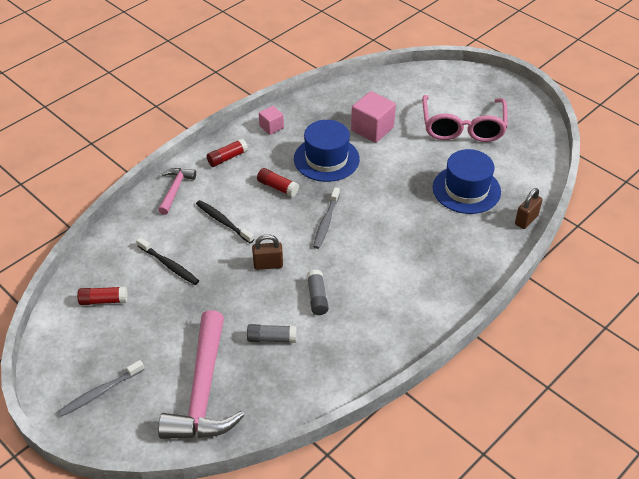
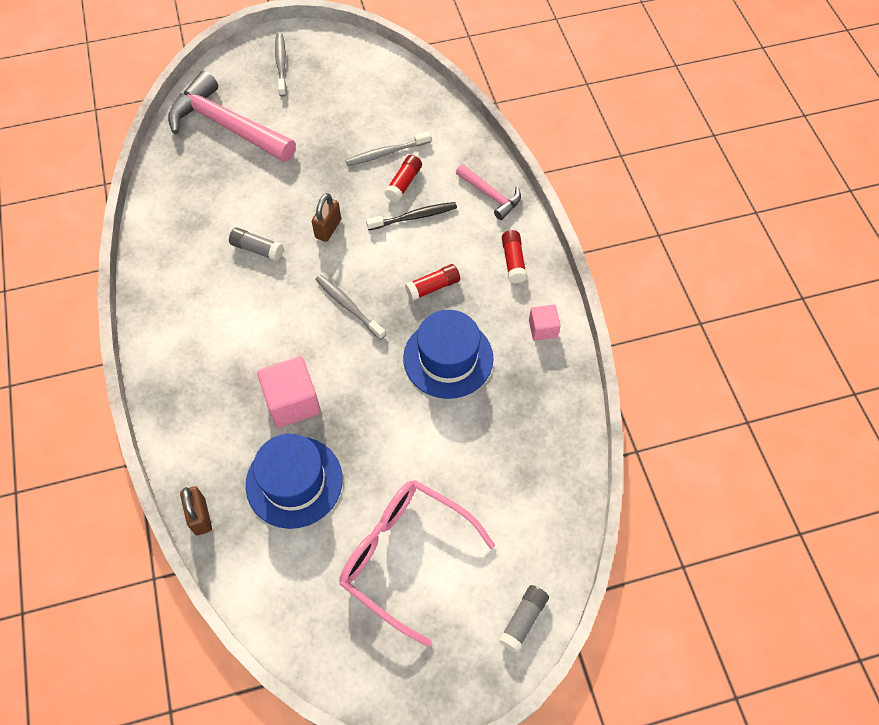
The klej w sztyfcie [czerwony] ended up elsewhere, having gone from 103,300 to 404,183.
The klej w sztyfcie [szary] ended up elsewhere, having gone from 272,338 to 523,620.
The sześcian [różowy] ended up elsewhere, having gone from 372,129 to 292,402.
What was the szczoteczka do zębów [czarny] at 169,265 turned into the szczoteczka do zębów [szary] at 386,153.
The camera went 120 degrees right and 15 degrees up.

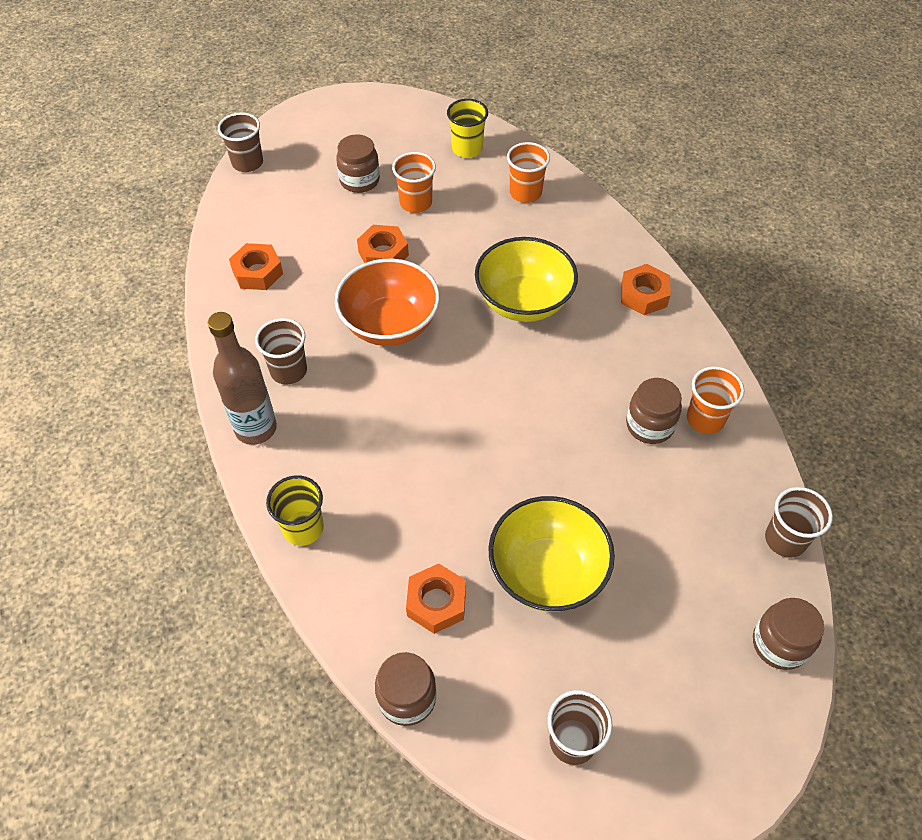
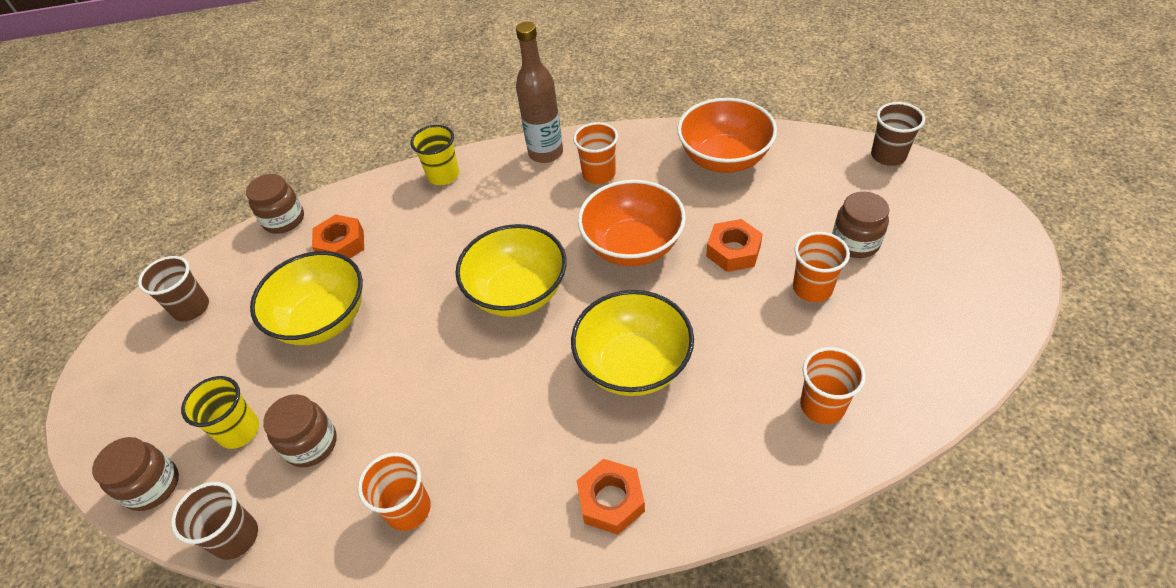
The second view gained the miska [żółty] at 517,293.
The szklanka [żółty] ended up elsewhere, having gone from 467,149 to 239,431.
The słoik [brązowy] ended up elsewhere, having gone from 649,425 to 311,444.
Where the nakrętka [pomarańczowy] stood at 257,272, the miska [pomarańczowy] came to stand at 724,159.
What was the szklanka [brązowy] at 288,371 turned into the szklanka [pomarańczowy] at 599,174.
The camera went 110 degrees right and 5 degrees down.

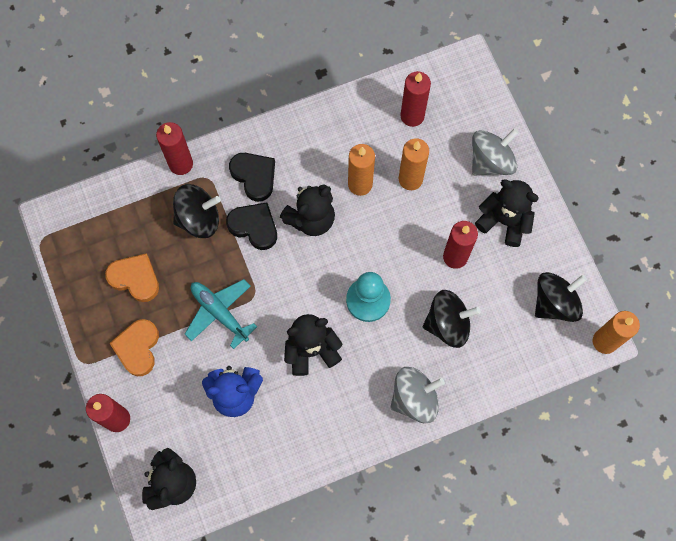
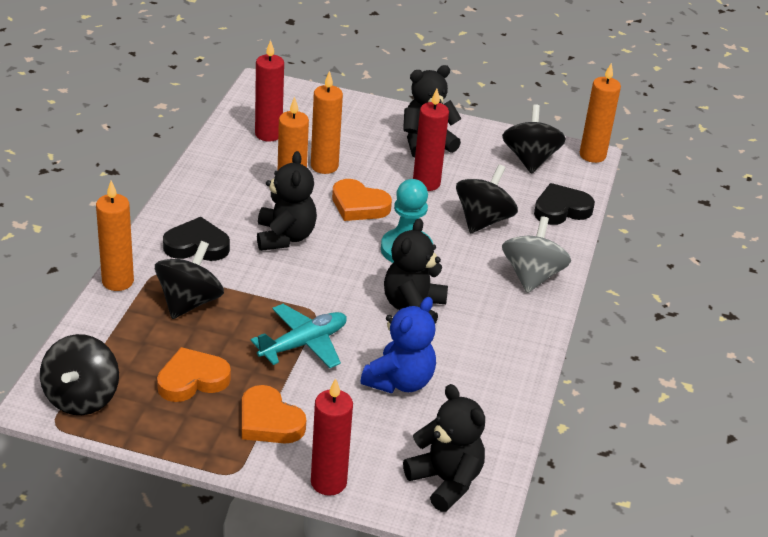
The second view lost the bączek [szary] at 491,161.
The second view gained the bączek [czarny] at 81,397.
The second view gained the serce [pomarańczowy] at 359,205.
The serce [czarny] ended up elsewhere, having gone from 254,226 to 561,209.
What was the świeca [czerwony] at 181,164 turned into the świeca [pomarańczowy] at 118,281.
The samolot [turkusowy] at 219,313 ended up facing another way, 150 degrees clockwise from before.
The camera went 55 degrees left and 35 degrees down.

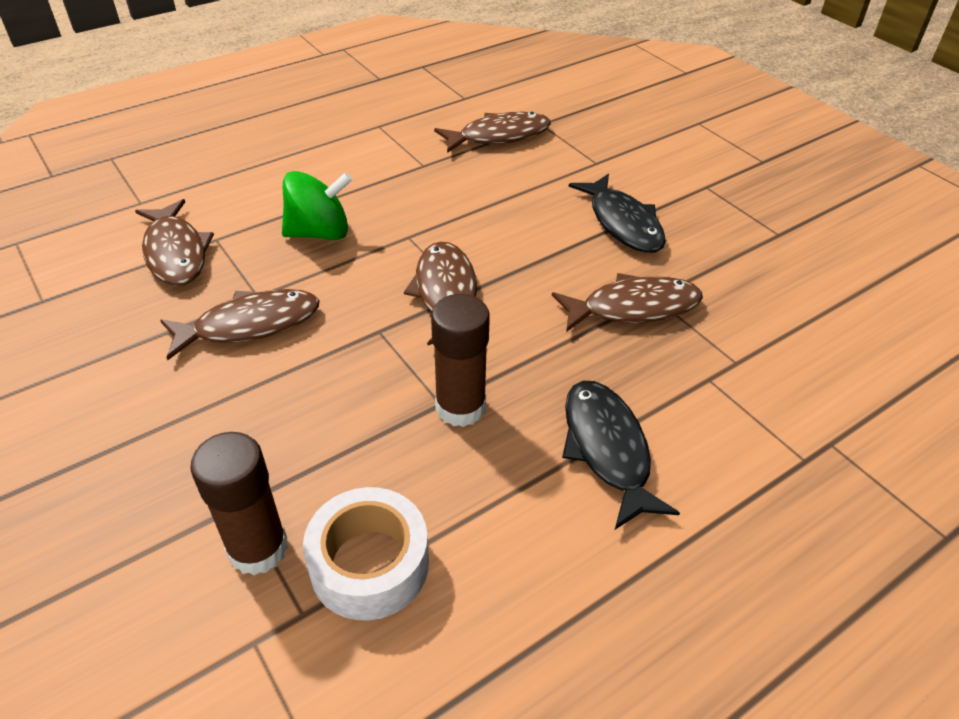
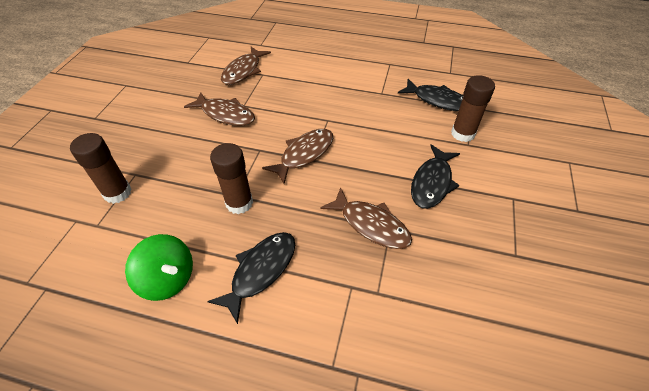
The second view lost the taśma klejąca [biały] at 369,564.
The second view gained the klej w sztyfcie [brązowy] at 463,134.
The bączek [zielony] ended up elsewhere, having gone from 319,233 to 168,279.
What was the ryba [brązowy] at 499,136 turned into the ryba [czarny] at 437,100.
The camera went 50 degrees right and 5 degrees up.

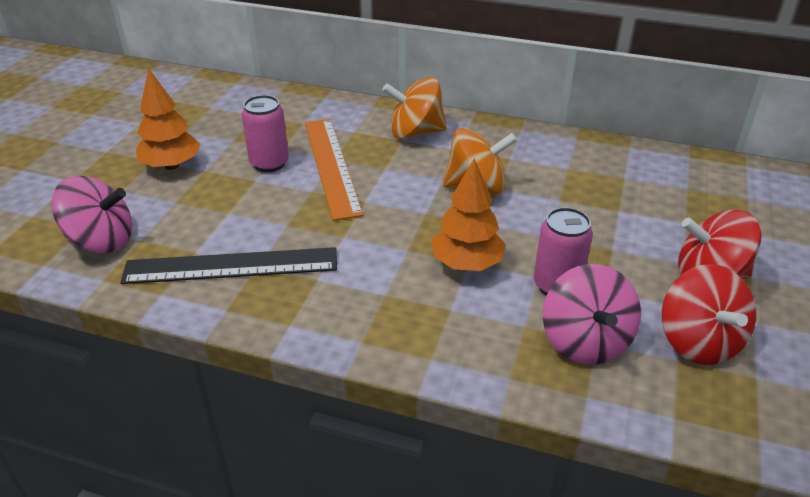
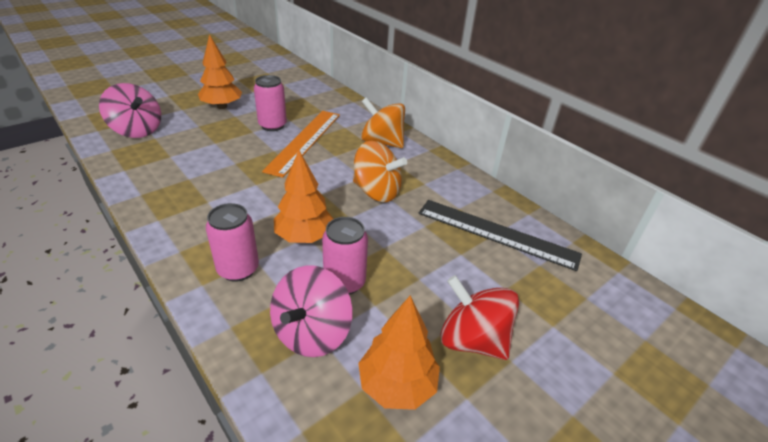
The second view gained the puszka [różowy] at 238,269.
The linijka [czarny] ended up elsewhere, having gone from 231,266 to 497,233.
Where the bączek [czerwony] stood at 698,342, the drzewko [pomarańczowy] came to stand at 397,385.
The camera went 30 degrees right and 0 degrees up.

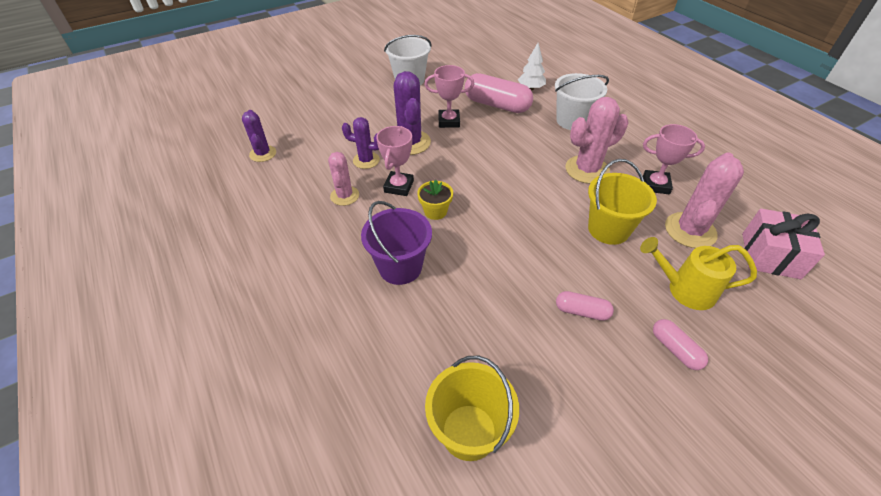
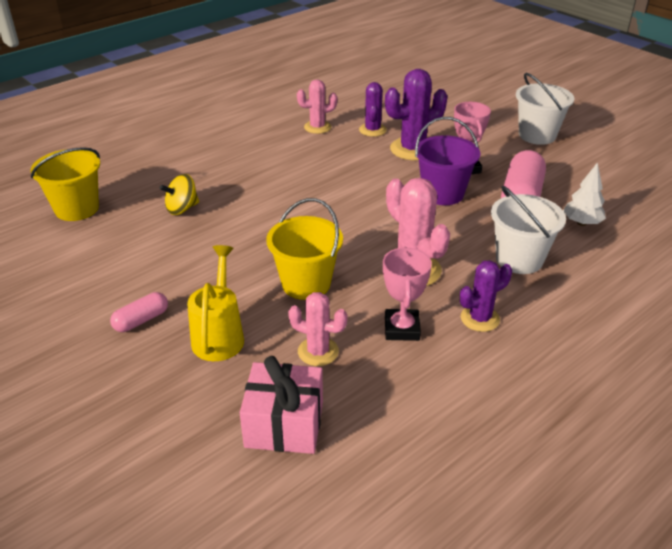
The second view lost the puchar [różowy] at 399,186.
The second view lost the doniczka [żółty] at 435,211.
The second view lost the kapsułka [różowy] at 582,311.
The second view gained the bączek [żółty] at 182,208.
The kaktus [fioletowy] ended up elsewhere, having gone from 263,154 to 480,318.
The wiadro [fioletowy] ended up elsewhere, having gone from 400,267 to 443,193.
The size of the kaktus [różowy] at 690,230 changed by a factor of 0.63.
The camera went 80 degrees right and 10 degrees down.

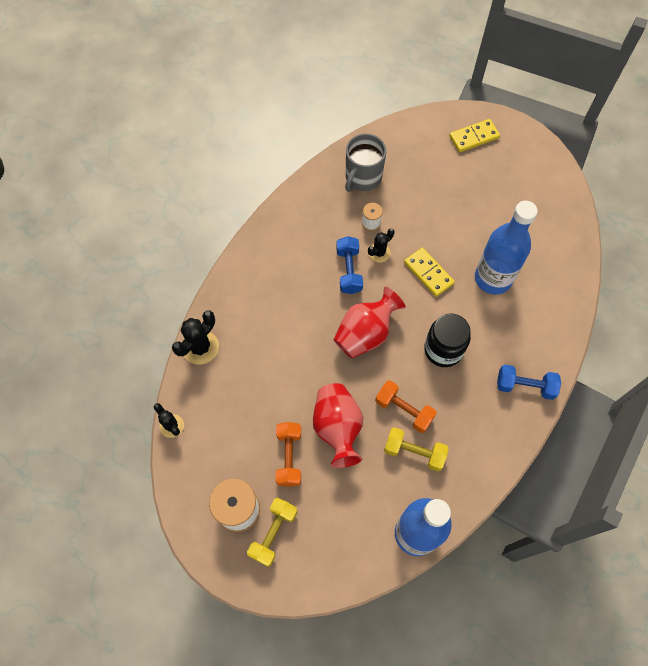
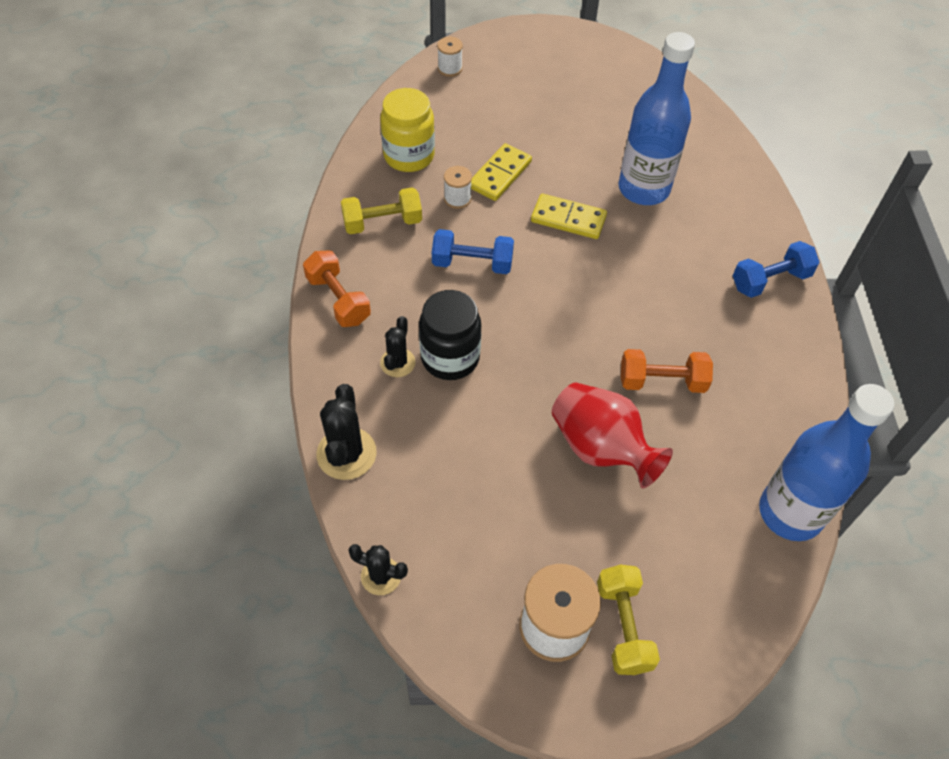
The second view lost the wazon [czerwony] at 365,333.
The second view gained the szpulka [biały] at 450,68.
The hantel [pomarańczowy] ended up elsewhere, having gone from 289,457 to 338,299.
The kaktus [czarny] ended up elsewhere, having gone from 379,253 to 397,363.
The hantel [żółty] ended up elsewhere, having gone from 414,452 to 382,223.
The słoik [czarny] ended up elsewhere, having gone from 443,350 to 450,357.
The kostka domina [żółty] ended up elsewhere, having gone from 474,137 to 500,174.
Where the kubek [szary] stood at 363,177, the słoik [żółty] came to stand at 409,156.
The hantel [niebieski] at 349,271 ended up facing another way, 45 degrees counterclockwise from before.
The camera went 35 degrees left and 10 degrees down.

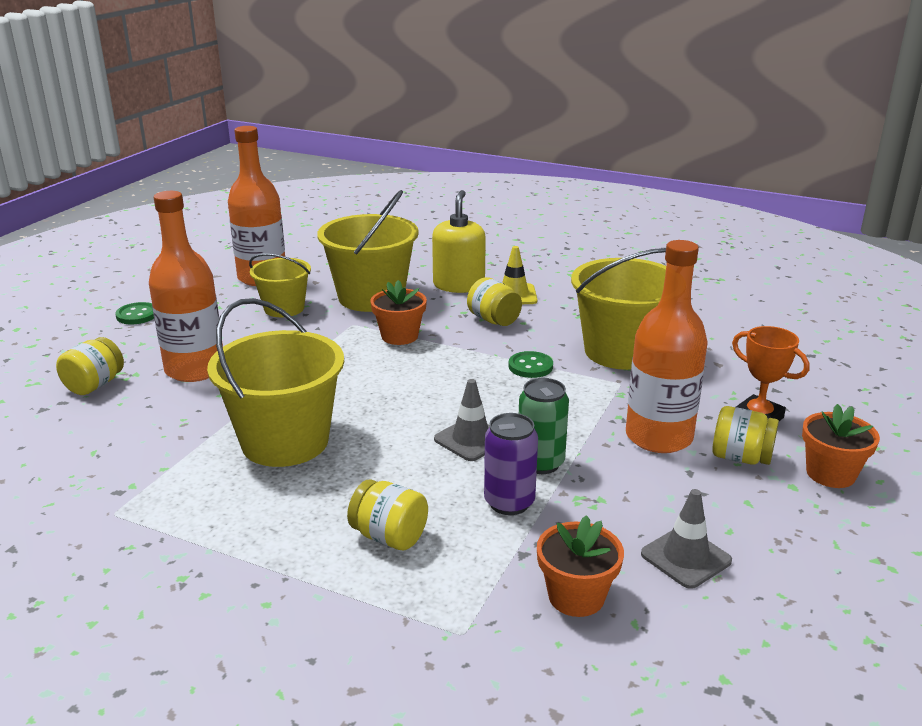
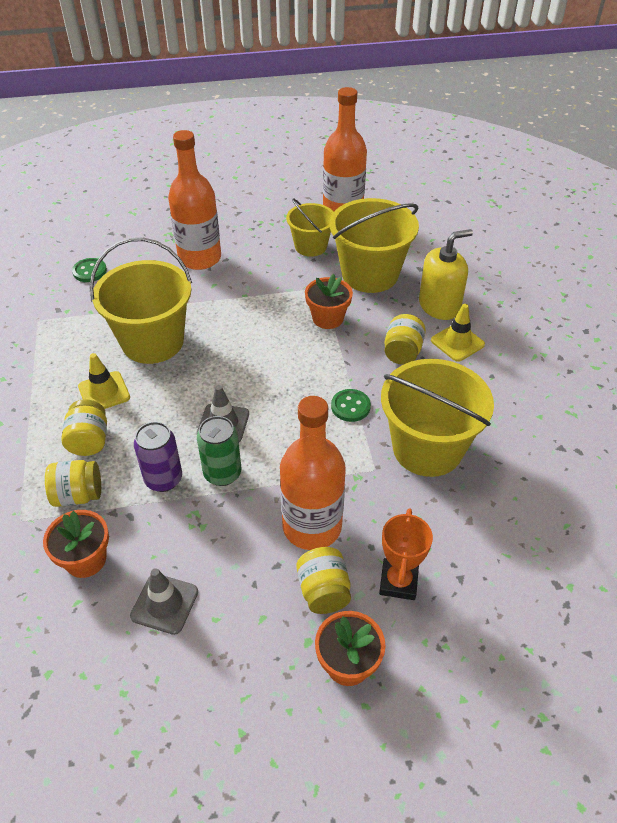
The second view gained the pachołek [żółty] at 104,392.
The słoik [żółty] ended up elsewhere, having gone from 94,385 to 78,495.
The guzik [zielony] ended up elsewhere, having gone from 137,315 to 90,271.
The camera went 55 degrees right and 20 degrees up.

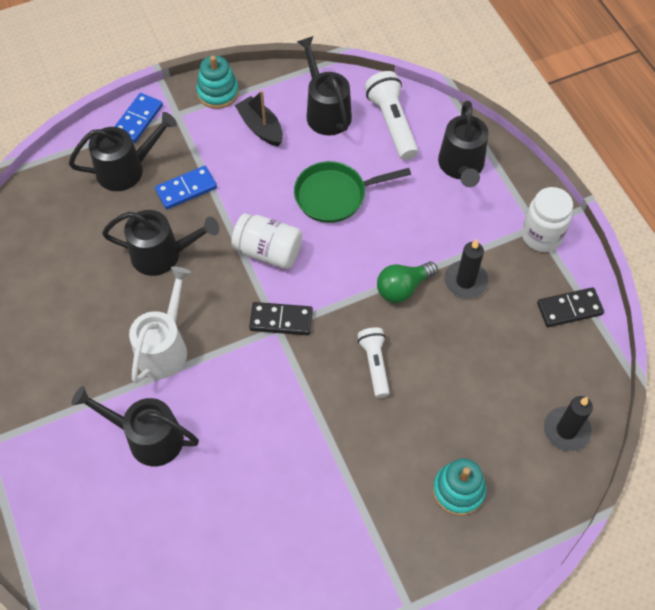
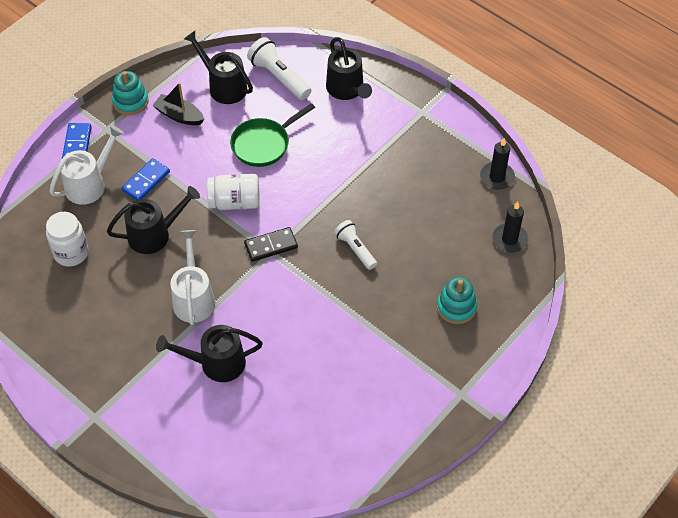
The second view lost the żarówka [zielony] at 403,288.
The second view lost the kostka domina [czarny] at 569,309.
The świeca [czarny] ended up elsewhere, having gone from 465,281 to 497,177.
The słoik [biały] ended up elsewhere, having gone from 541,236 to 71,253.
What was the konewka [czarny] at 127,169 turned into the konewka [biały] at 90,184.
The camera went 25 degrees left and 5 degrees down.

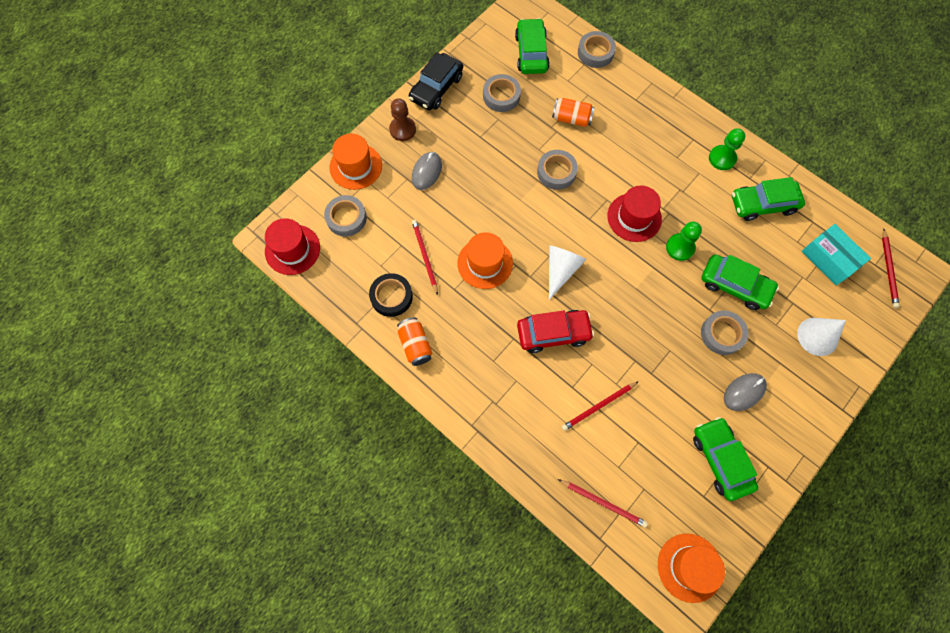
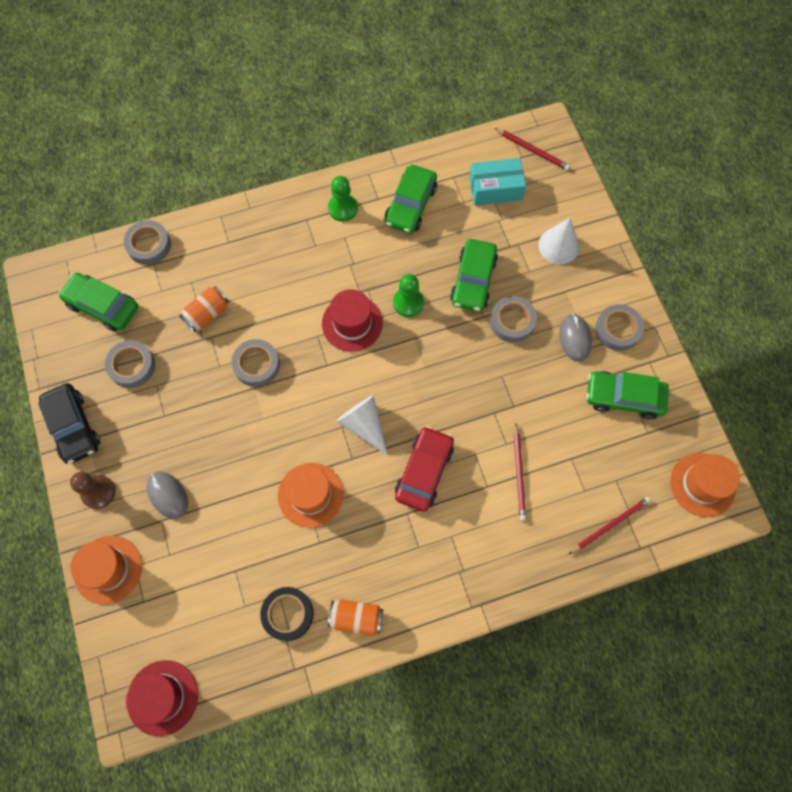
The second view lost the ołówek [czerwony] at 425,256.
The taśma klejąca [szary] ended up elsewhere, having gone from 346,218 to 617,330.
The samochód [zielony] at 735,285 ended up facing another way, 135 degrees clockwise from before.
The camera went 60 degrees left and 0 degrees up.

